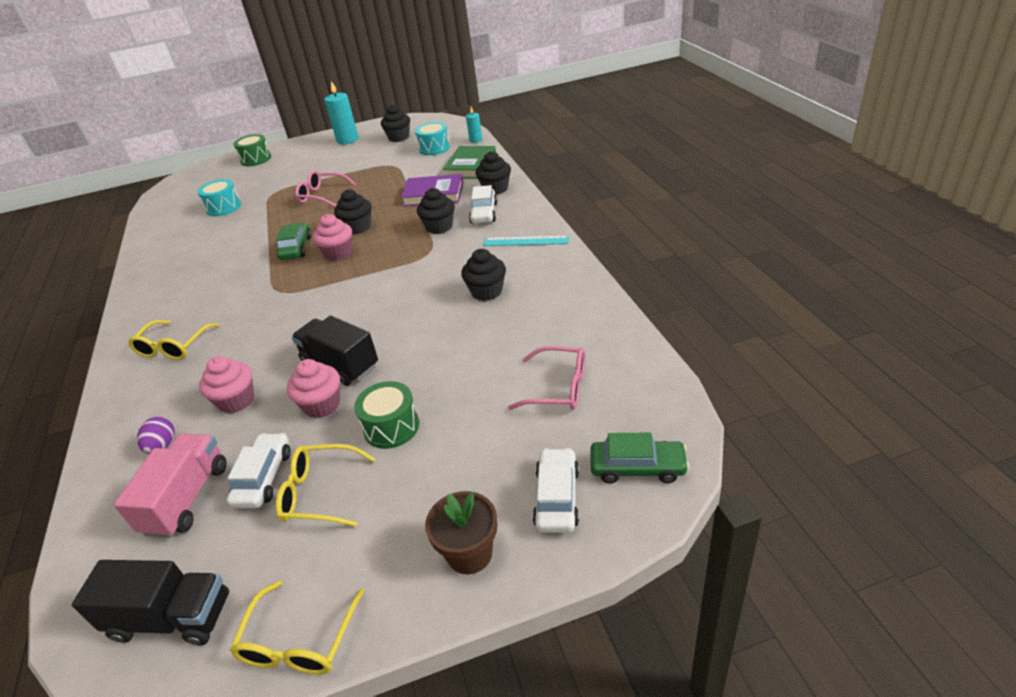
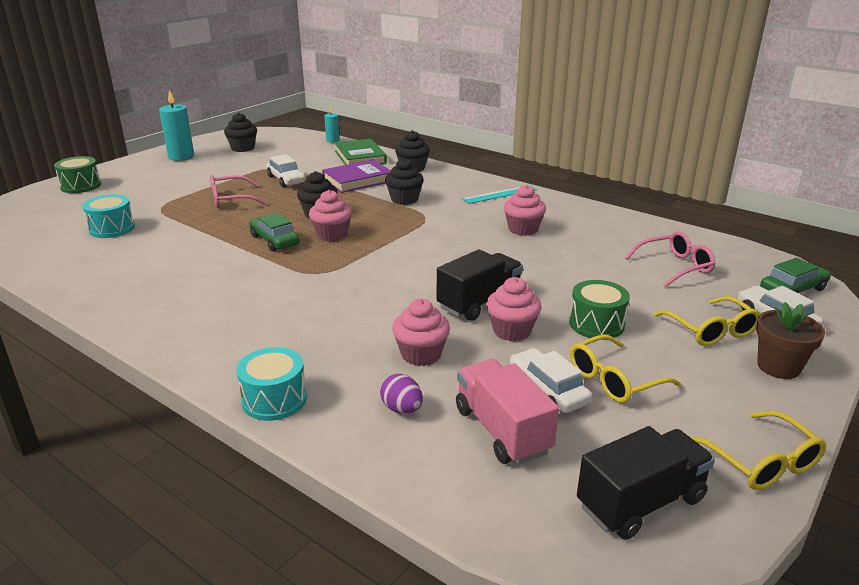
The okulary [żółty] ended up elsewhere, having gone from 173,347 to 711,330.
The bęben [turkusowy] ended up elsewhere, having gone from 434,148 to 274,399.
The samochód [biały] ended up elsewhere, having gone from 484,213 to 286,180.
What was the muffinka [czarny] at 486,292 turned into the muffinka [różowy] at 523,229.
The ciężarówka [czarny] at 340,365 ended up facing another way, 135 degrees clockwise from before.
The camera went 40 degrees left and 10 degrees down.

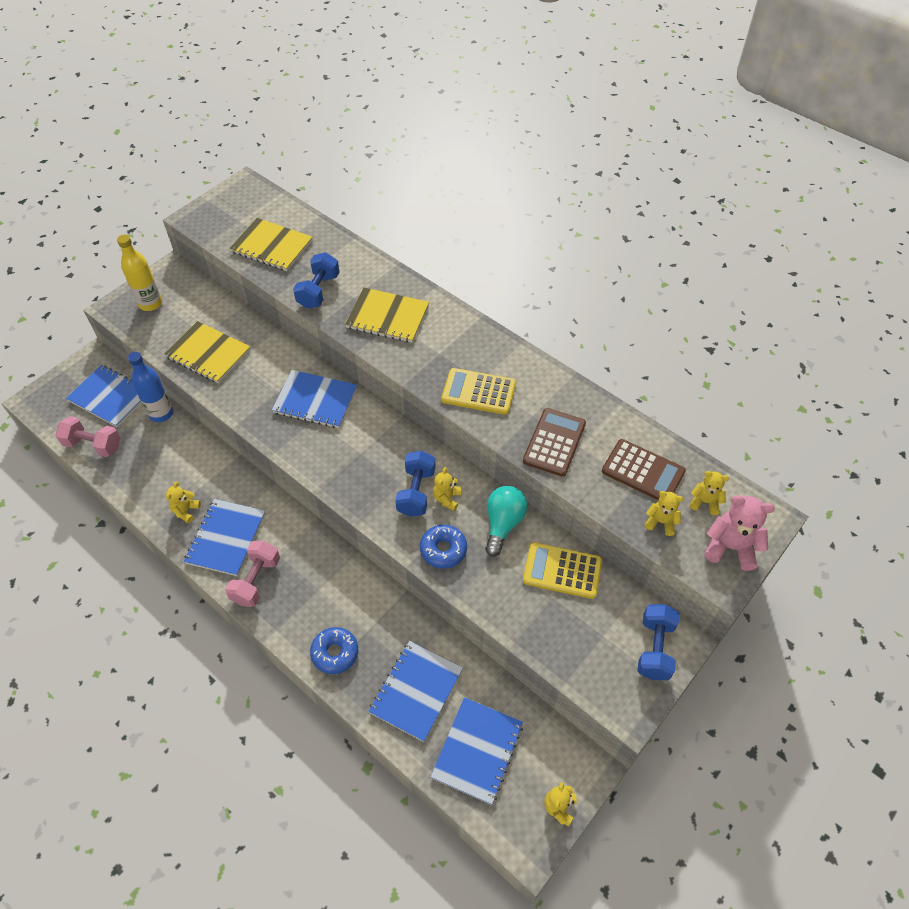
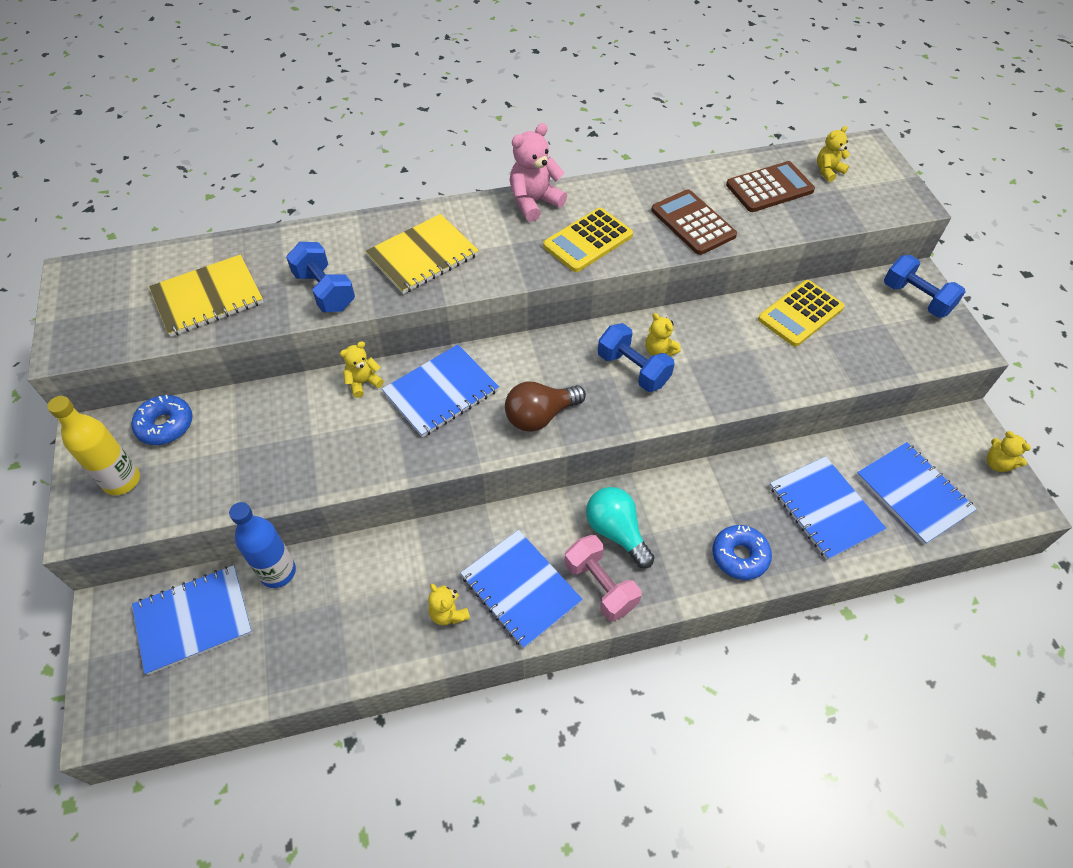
The second view lost the hantel [różowy] at 93,445.
The second view lost the zeszyt [żółty] at 208,353.
The second view gained the żarówka [brązowy] at 540,416.
The donut [niebieski] ended up elsewhere, having gone from 443,550 to 165,425.
The żarówka [turkusowy] ended up elsewhere, having gone from 503,524 to 616,532.
The miś [żółty] ended up elsewhere, having gone from 661,522 to 363,383.
The miś [różowy] ended up elsewhere, having gone from 730,547 to 534,202.
The camera went 55 degrees left and 0 degrees up.

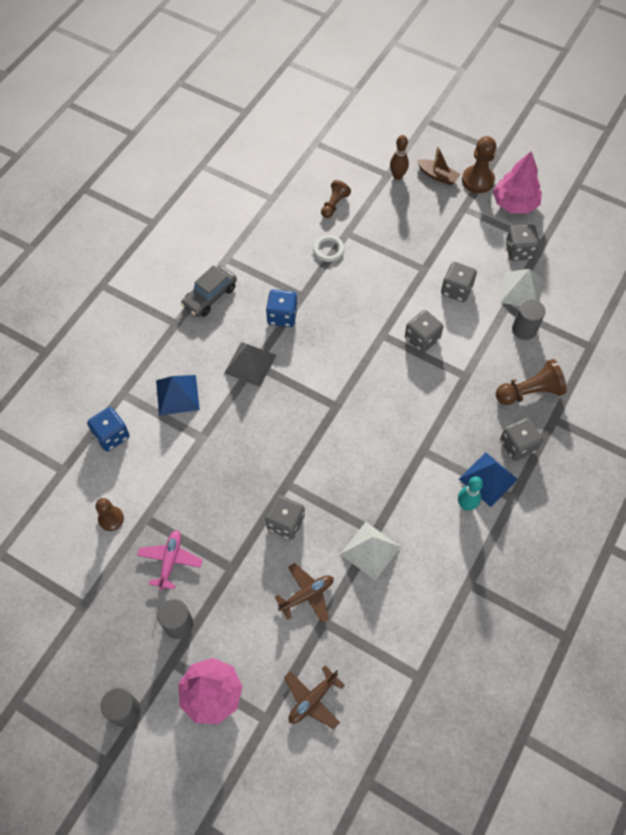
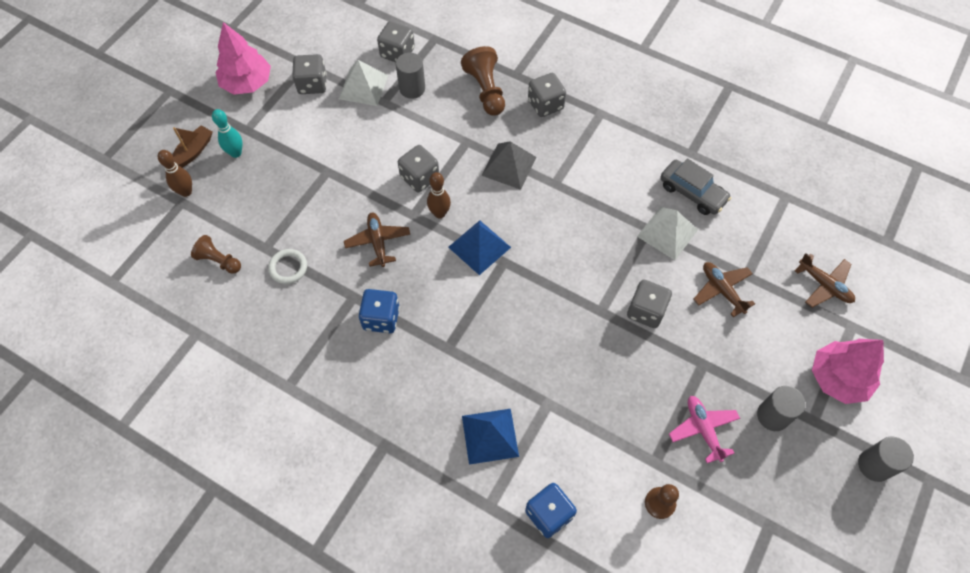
The second view lost the pionek [brązowy] at 477,180.
The second view gained the samolot [brązowy] at 378,242.
The second view gained the kręgiel [brązowy] at 439,213.
The samochód [szary] ended up elsewhere, having gone from 210,296 to 692,193.
The piramida [szary] ended up elsewhere, having gone from 250,364 to 509,166.
The kostka do gry [szary] ended up elsewhere, having gone from 456,290 to 397,53.
The kręgiel [turkusowy] ended up elsewhere, having gone from 466,505 to 236,153.
The piramida [niebieski] ended up elsewhere, having gone from 488,479 to 479,247.
The samolot [różowy] at 170,561 ended up facing another way, 60 degrees clockwise from before.
The camera went 90 degrees left and 0 degrees up.

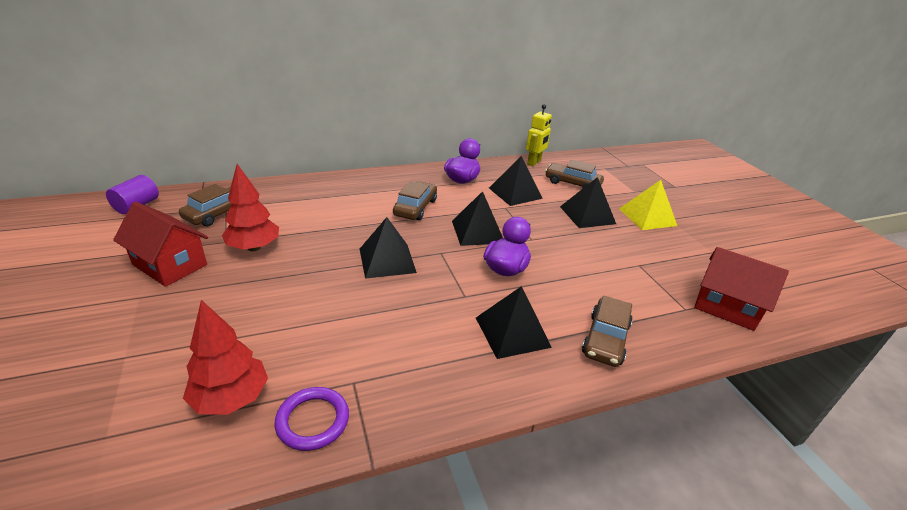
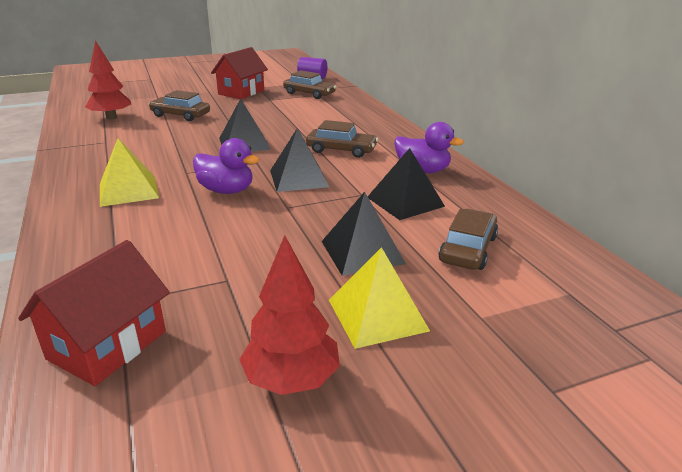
The second view lost the pierścień [fioletowy] at 313,421.
The second view lost the robot [żółty] at 534,162.
The drzewko [czerwony] ended up elsewhere, having gone from 254,247 to 291,379.
The samochód [brązowy] ended up elsewhere, having gone from 605,339 to 180,115.
What was the piramida [czarny] at 512,332 turned into the piramida [żółty] at 128,190.
The camera went 90 degrees right and 5 degrees down.

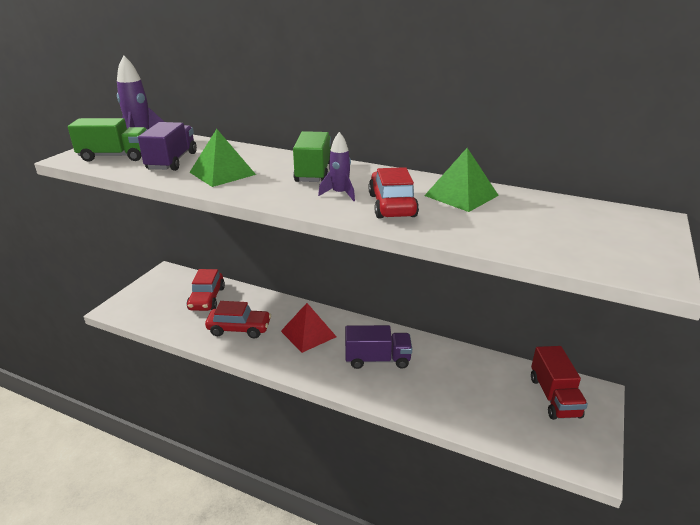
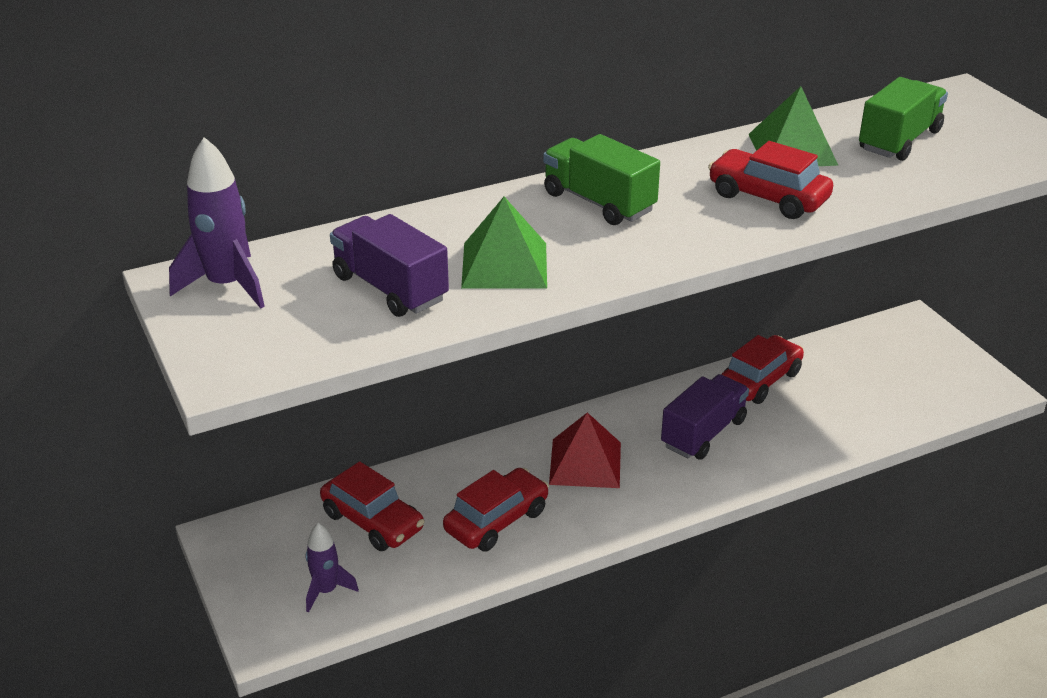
The second view lost the ciężarówka [czerwony] at 554,397.
The second view gained the samochód [czerwony] at 760,380.
The ciężarówka [zielony] ended up elsewhere, having gone from 115,156 to 899,140.
The rakieta [fioletowy] ended up elsewhere, having gone from 340,194 to 326,591.
The camera went 50 degrees left and 5 degrees up.

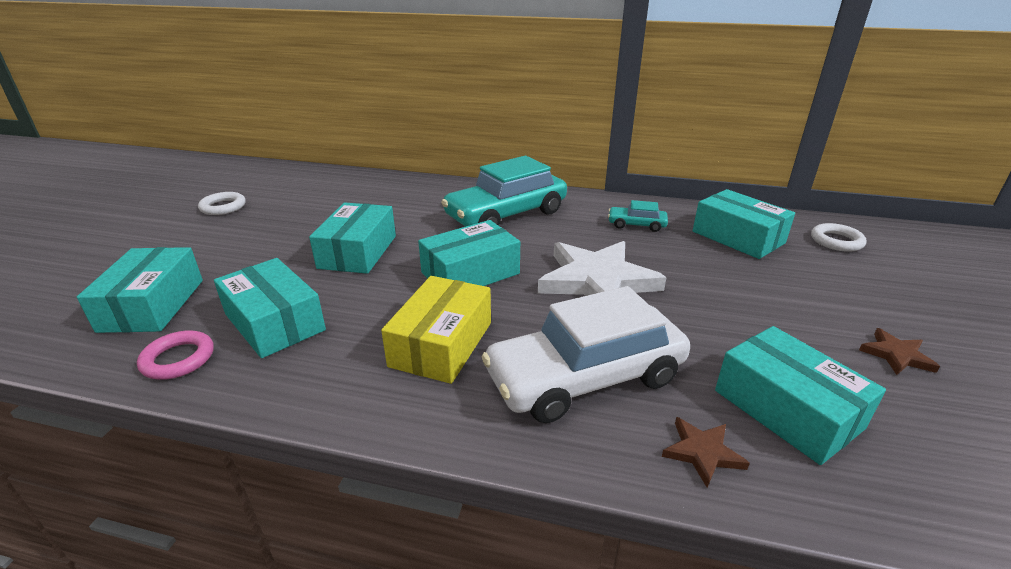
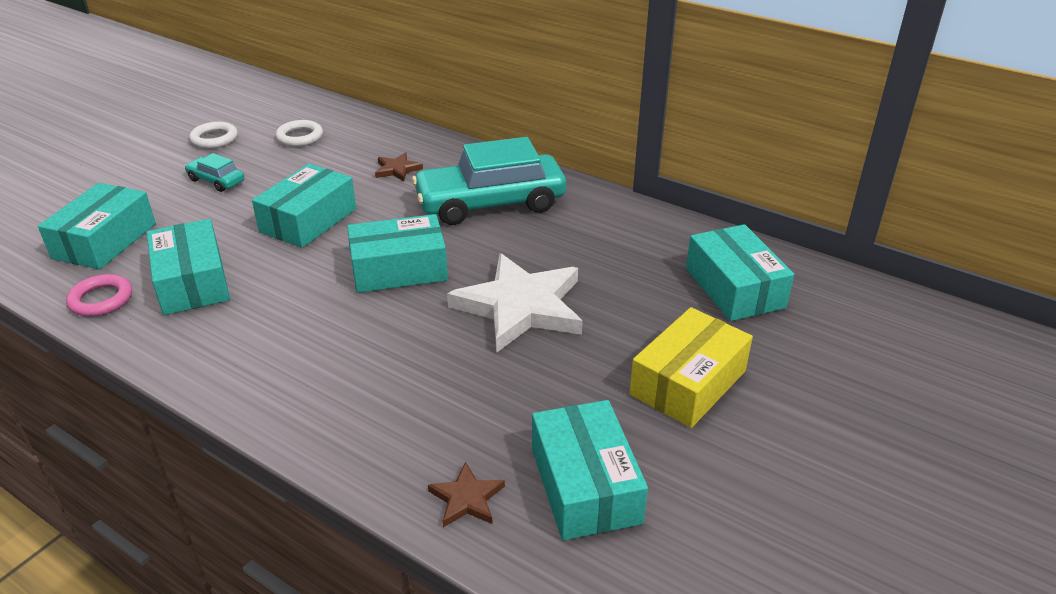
The second view lost the samochód [biały] at 585,377.
The pudełko [żółty] ended up elsewhere, having gone from 442,344 to 688,383.
The samochód [turkusowy] ended up elsewhere, having gone from 636,225 to 216,181.
The pierścień [biały] ended up elsewhere, having gone from 836,241 to 300,137.
The gwiazda [brązowy] ended up elsewhere, having gone from 896,355 to 397,169.
The camera went 20 degrees right and 5 degrees up.

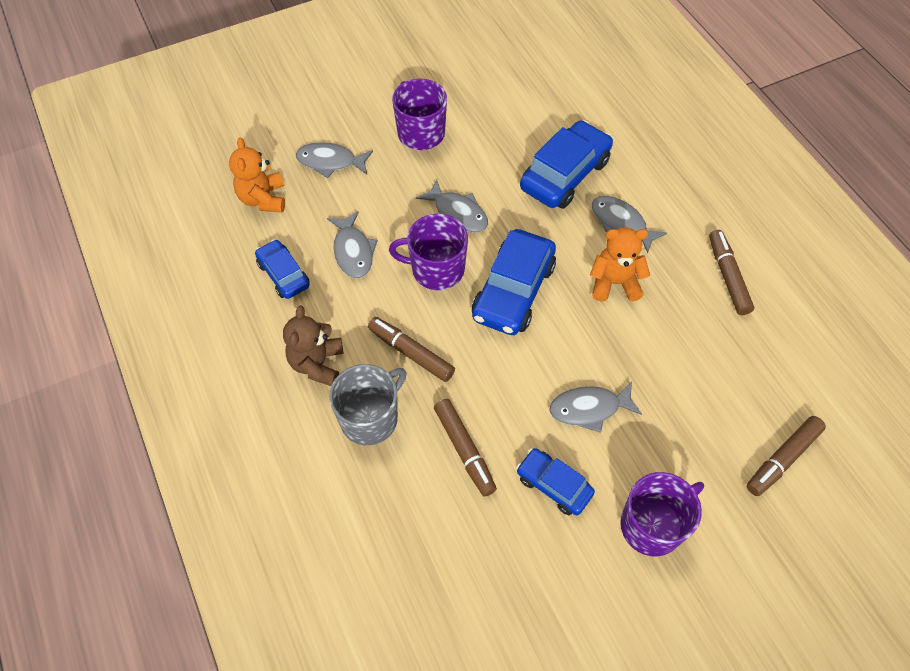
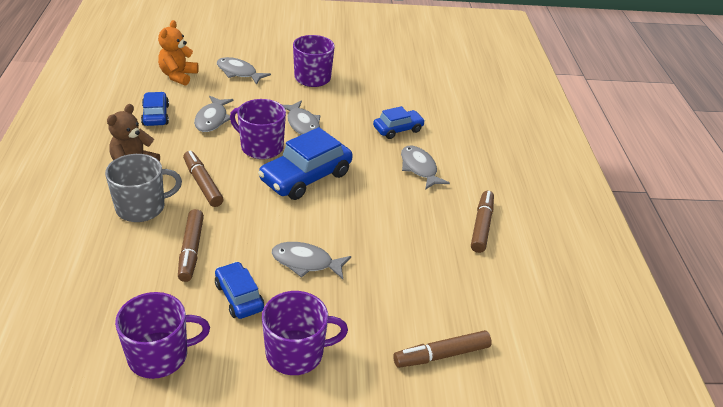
The second view lost the miś [pomarańczowy] at 614,283.
The second view gained the kubek [fioletowy] at 160,355.
The size of the samochód [niebieski] at 565,174 changed by a factor of 0.59.
The camera went 20 degrees right and 20 degrees down.

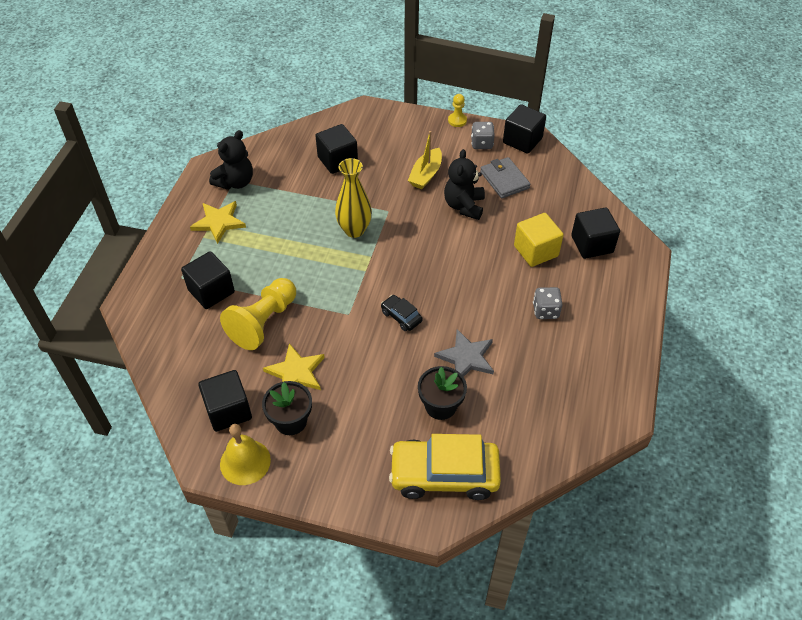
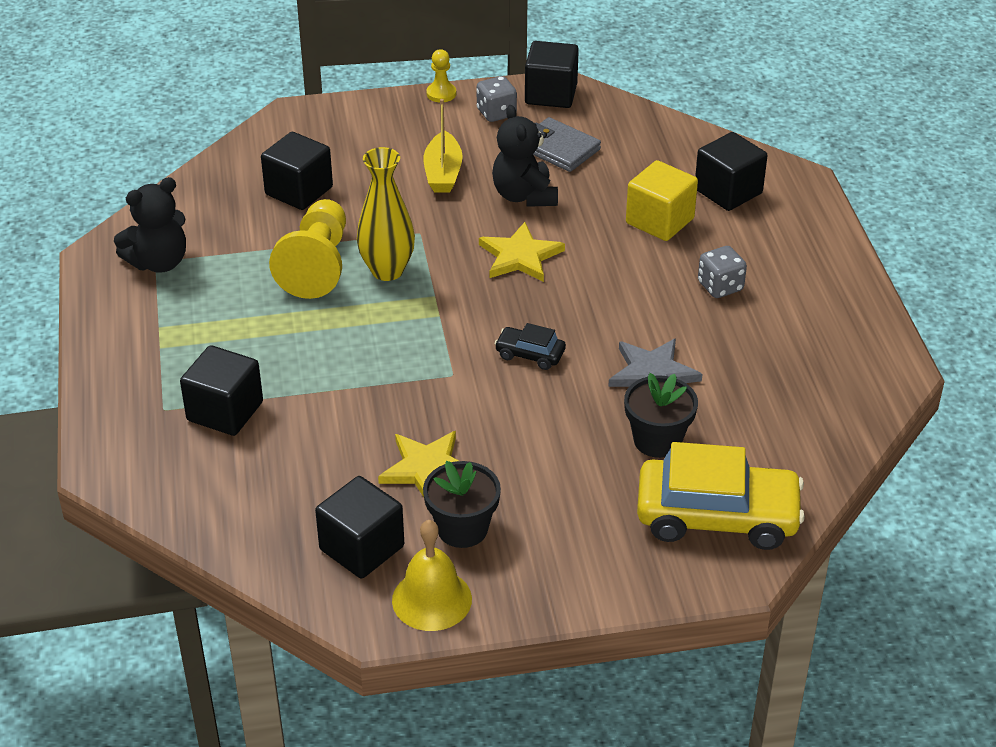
The gwiazda [żółty] ended up elsewhere, having gone from 219,222 to 520,256.
The pionek [żółty] ended up elsewhere, having gone from 263,322 to 317,265.
The miś [czarny] at 235,182 ended up facing another way, 45 degrees clockwise from before.
The samochód [żółty] at 444,475 ended up facing another way, 150 degrees counterclockwise from before.
The camera went 25 degrees left and 10 degrees down.

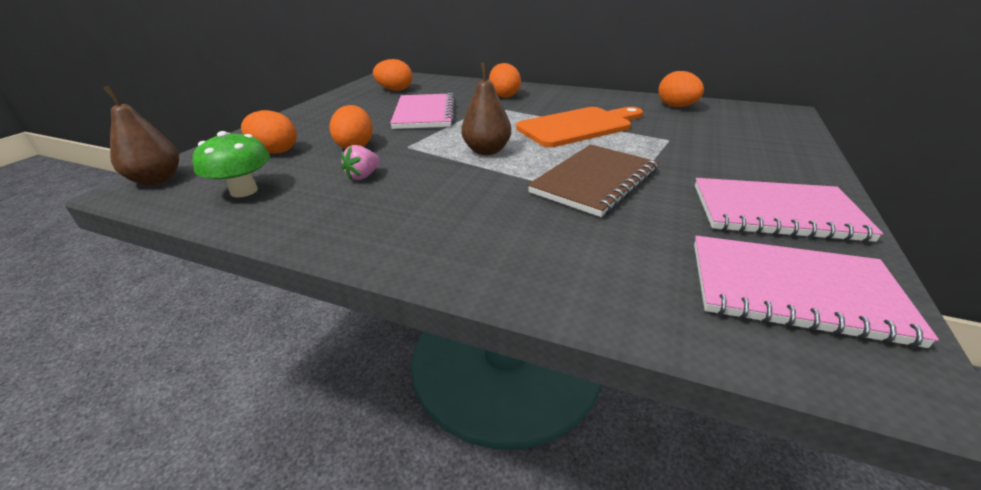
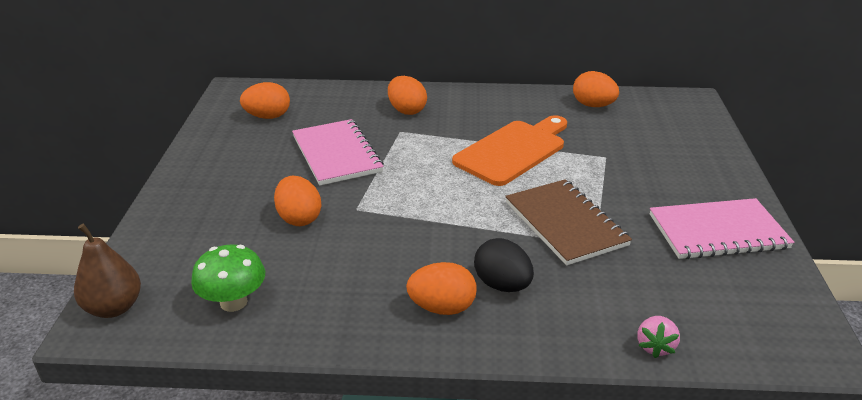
The second view lost the gruszka [brązowy] at 487,151.
The second view lost the zeszyt [różowy] at 793,290.
The second view gained the jajko [czarny] at 502,285.
The jajko [pomarańczowy] ended up elsewhere, having gone from 275,151 to 442,308.
The truskawka [różowy] ended up elsewhere, having gone from 363,176 to 655,346.
The zeszyt [brązowy] at 594,181 ended up facing another way, 45 degrees counterclockwise from before.
The camera went 20 degrees left and 0 degrees up.

